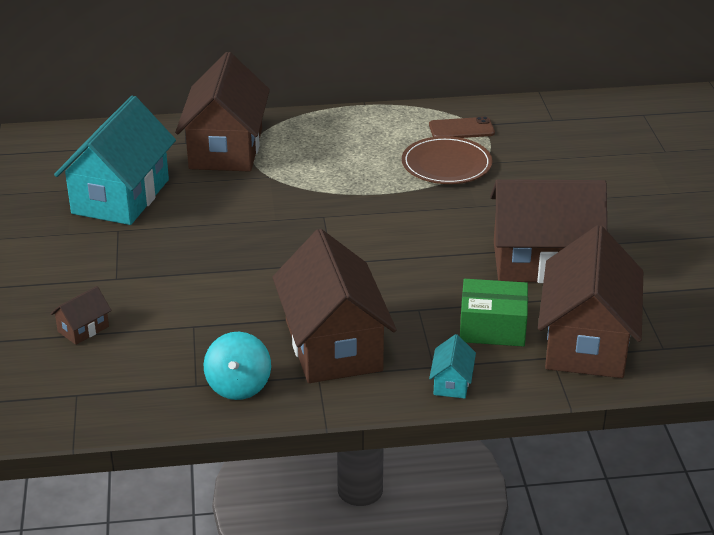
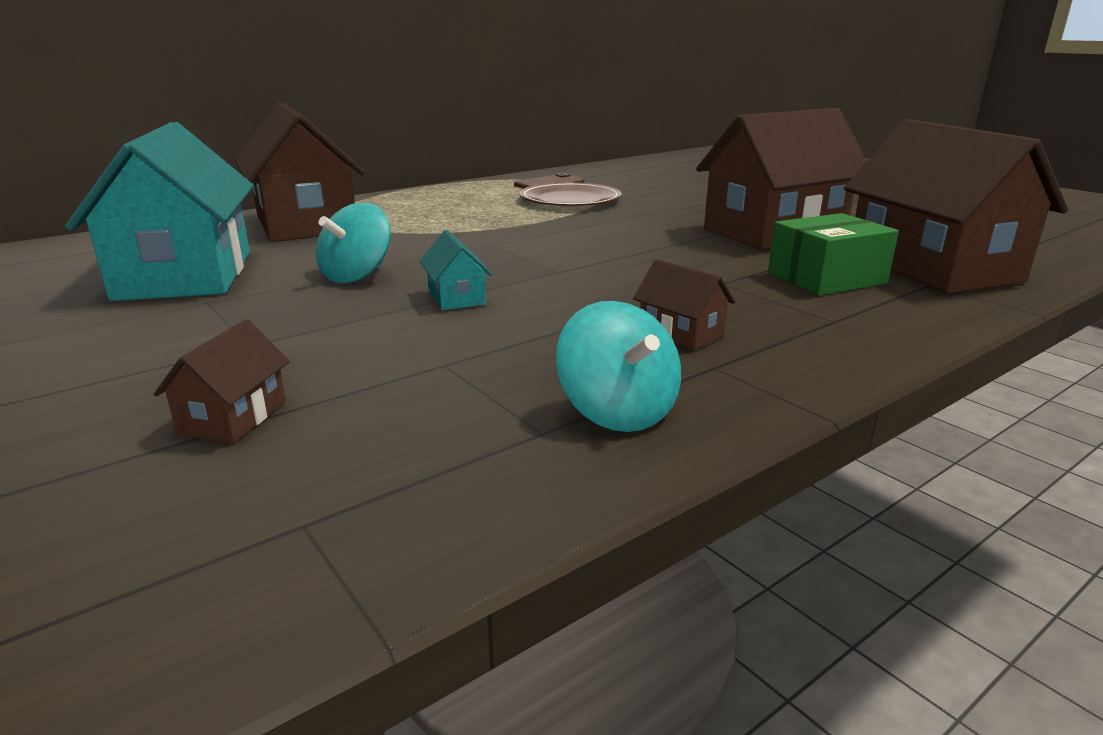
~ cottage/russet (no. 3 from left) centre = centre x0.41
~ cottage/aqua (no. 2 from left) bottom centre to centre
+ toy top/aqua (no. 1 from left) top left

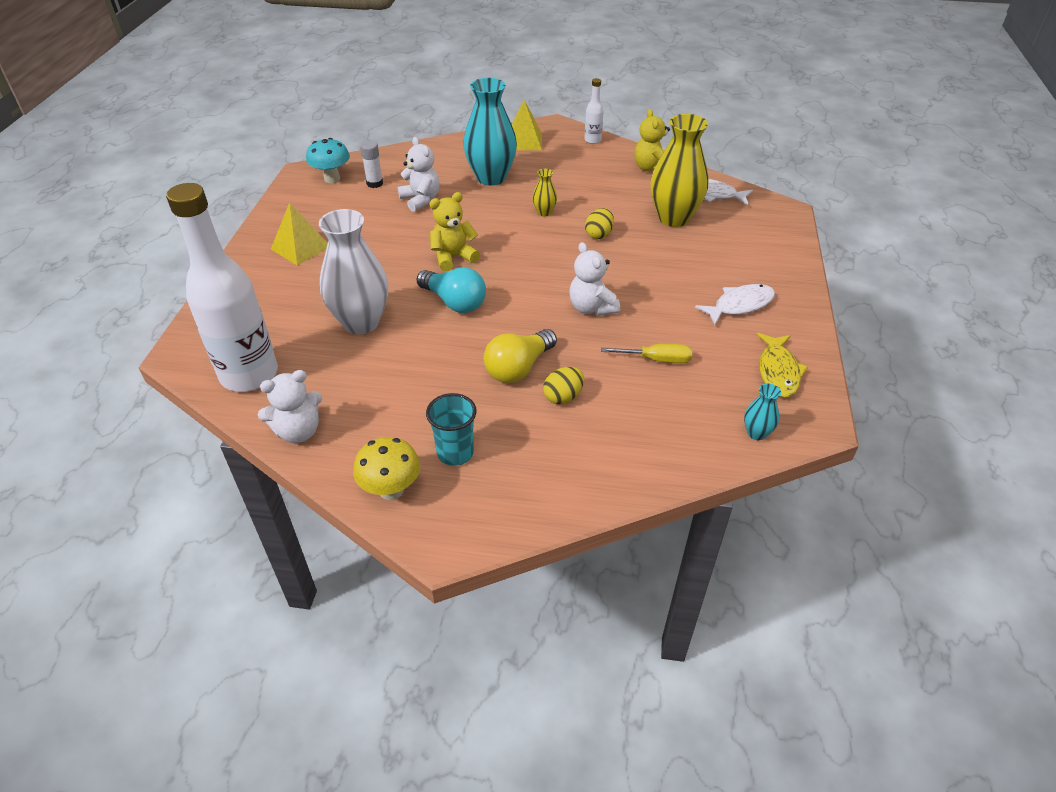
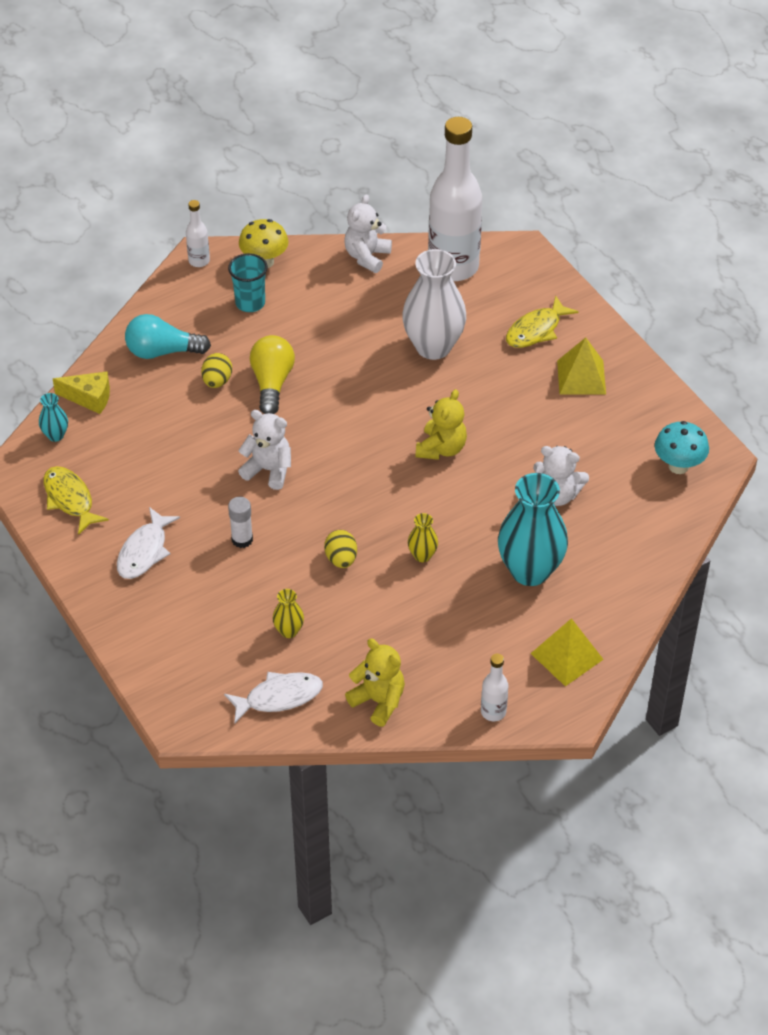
~ vase/bright yellow (no. 2 from left in the first image) top centre = centre x0.44
~ glue stick/white top centre to middle left
~ lightbulb/aqua centre to top left
- flat screwdriver/bright yellow centre
+ flask/white (no. 1 from left) top left
+ fish figure/bright yellow (no. 2 from left) top right
+ cheese wedge/bright yellow middle left

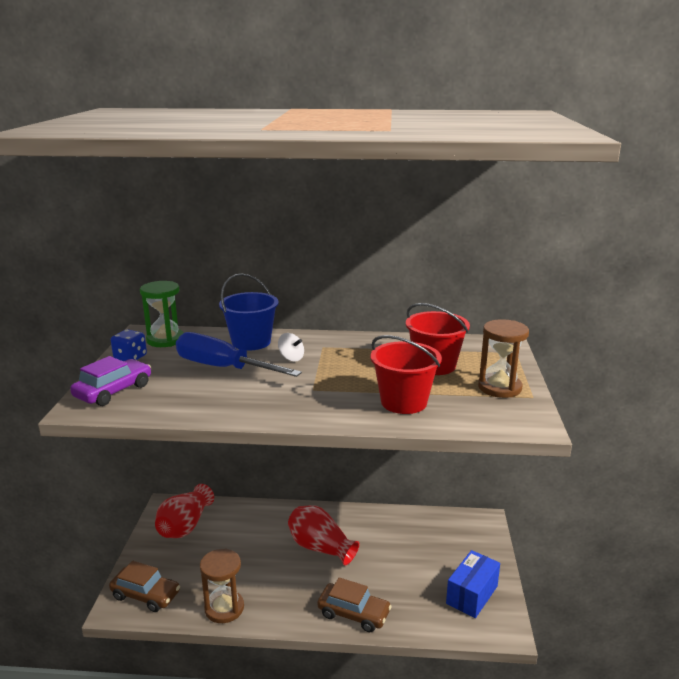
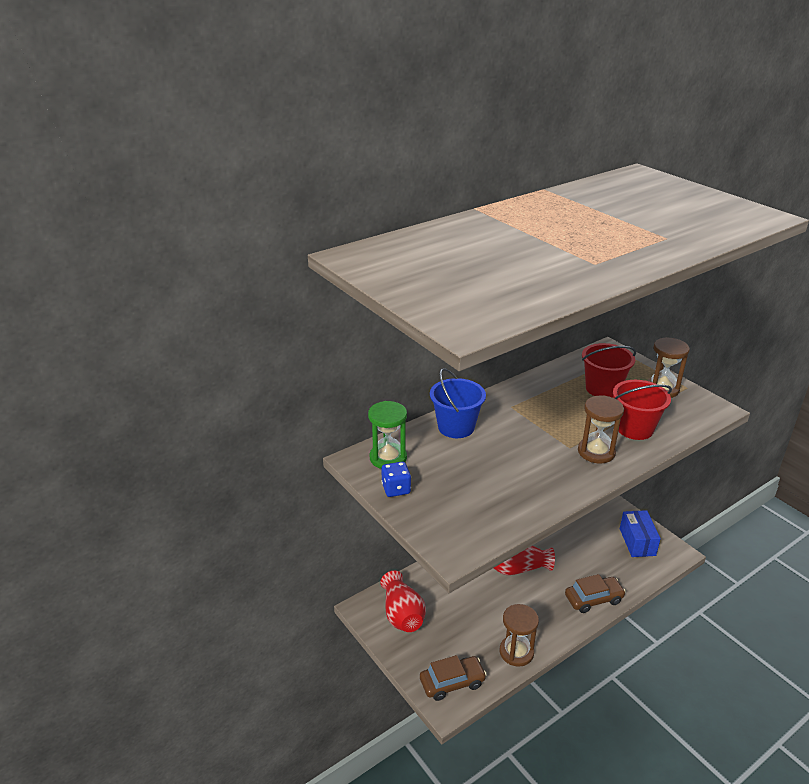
- flat screwdriver/cobalt centre
- toy top/white centre
- toy car/violet middle left
+ sandglass/russet (no. 2 from left) middle right

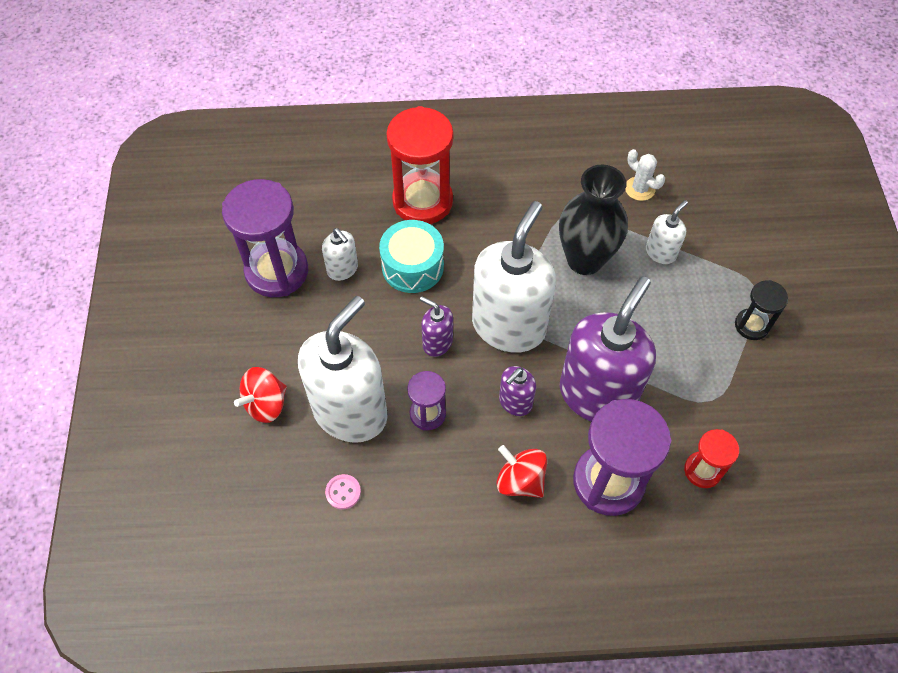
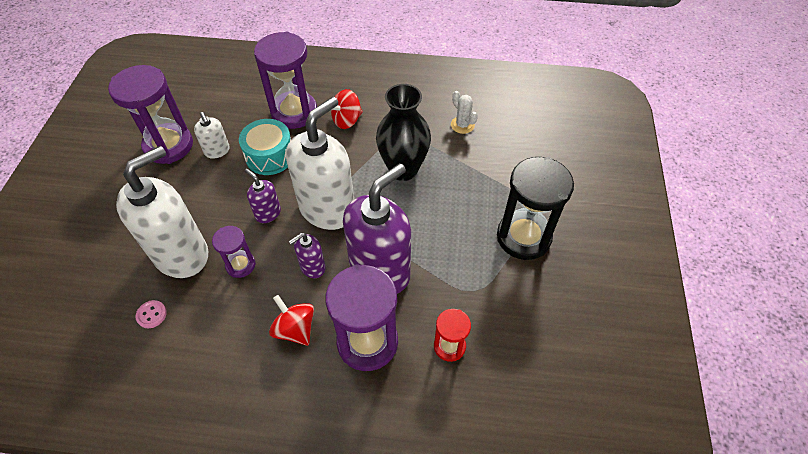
~ sandglass/scarlet (no. 1 from left) top centre to sandglass/violet (no. 3 from left) top centre
- soap pump/white (no. 4 from left) middle right
~ sandglass/black middle right = centre x1.91
~ toy top/scarlet (no. 1 from left in the first image) middle left to toy top/scarlet (no. 2 from left) top centre

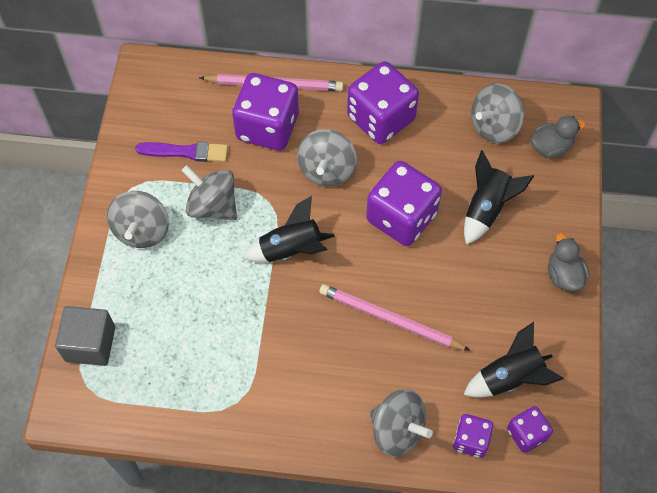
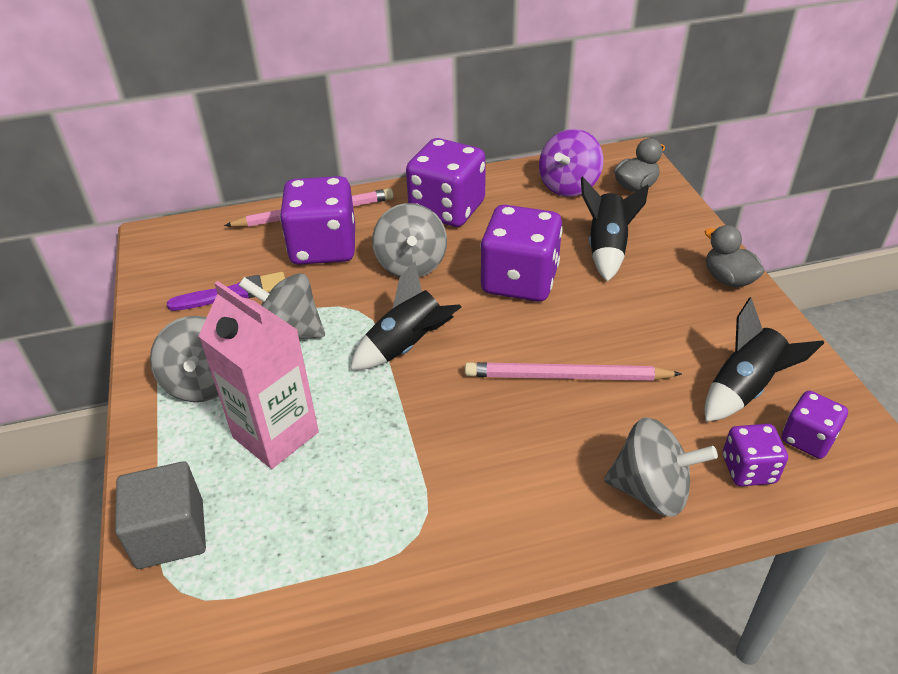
~ toy top/ash-grey (no. 5 from left) top right to toy top/violet top centre
+ carton/pink middle left

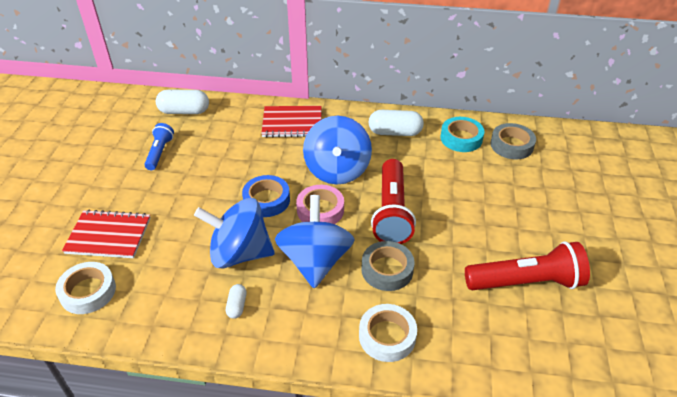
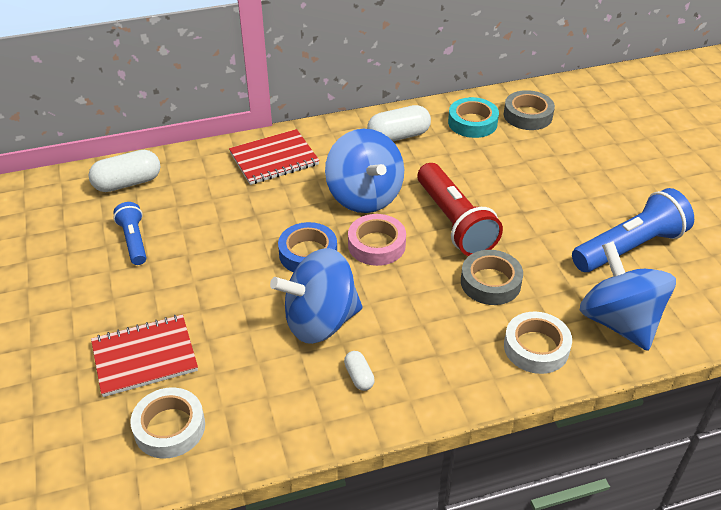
~ toy top/cobalt (no. 2 from left in the first image) centre to toy top/cobalt (no. 3 from left) middle right
~ flashlight/scarlet (no. 2 from left) bottom right to flashlight/cobalt (no. 2 from left) middle right

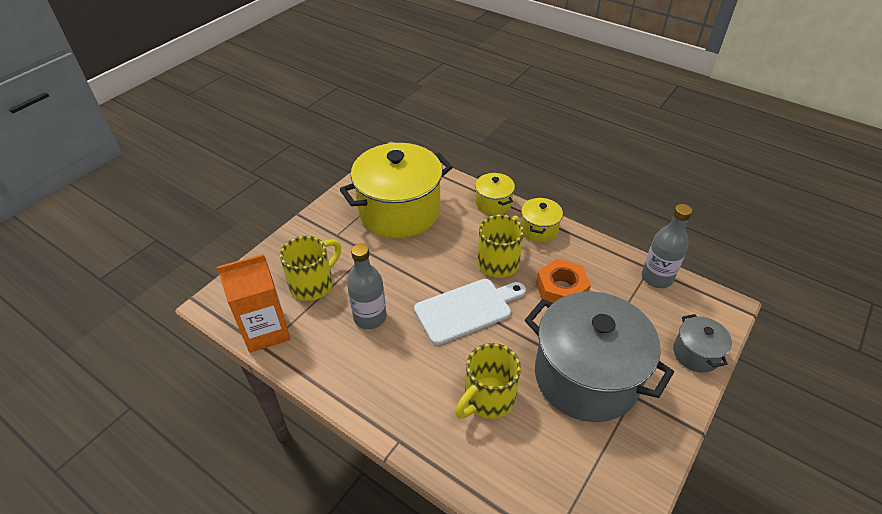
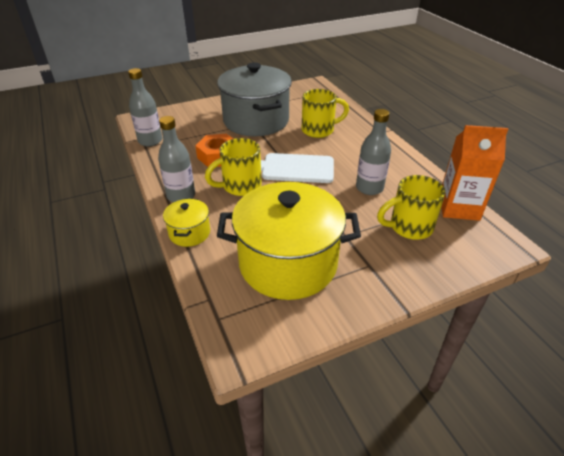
~ pot/bright yellow (no. 3 from left) centre to flask/ash-grey (no. 2 from left) middle left
- pot/ash-grey (no. 2 from left) bottom right

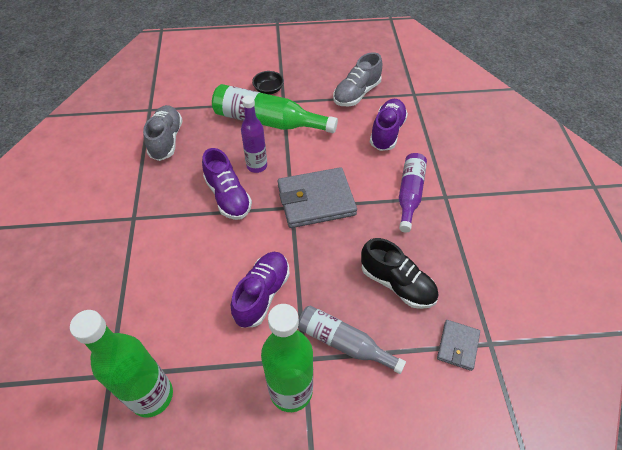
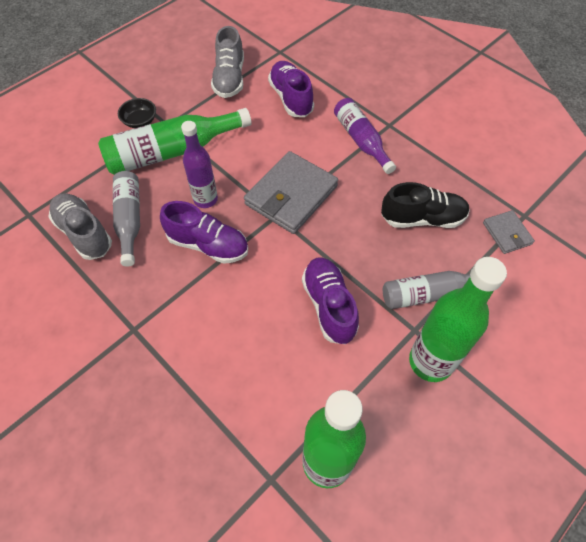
+ flask/ash-grey (no. 1 from left) middle left

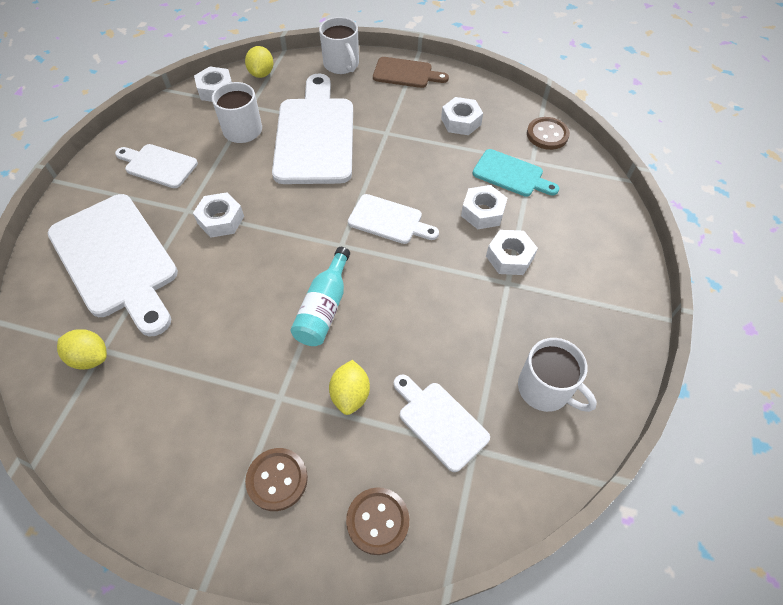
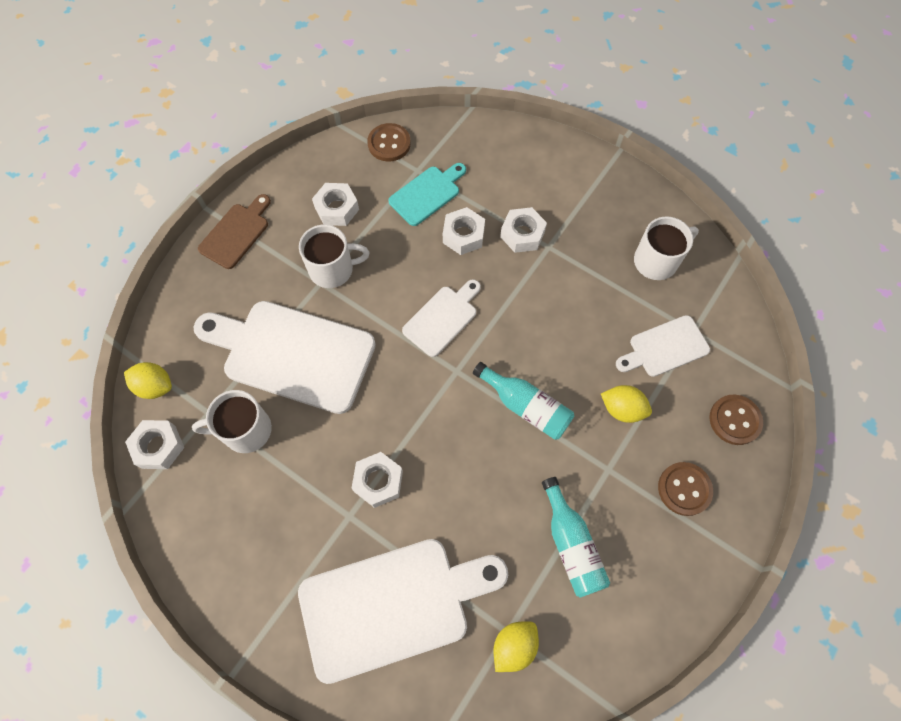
~ coffee mug/white (no. 2 from left) top centre to centre
- bread board/white (no. 2 from left) top left
+ flask/aqua (no. 2 from left) bottom centre

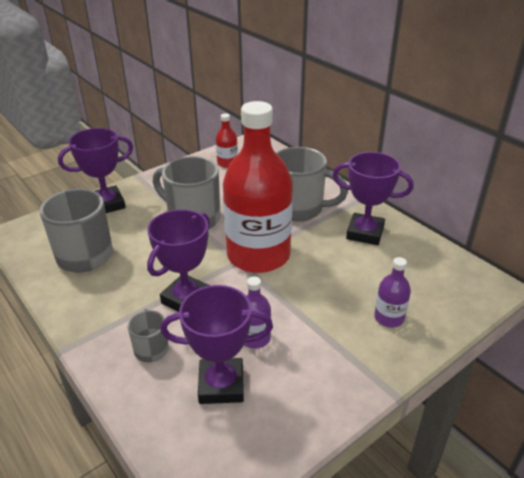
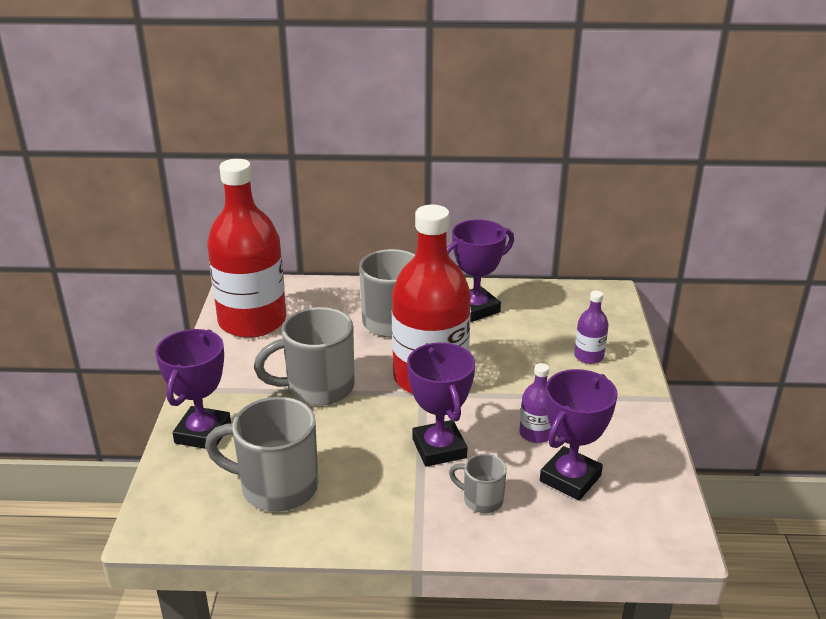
~ flask/scarlet (no. 1 from left) top centre = middle left x2.43

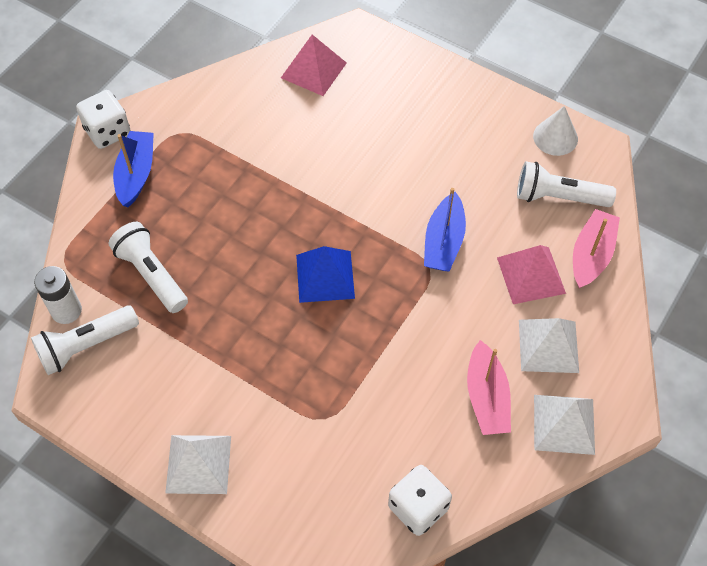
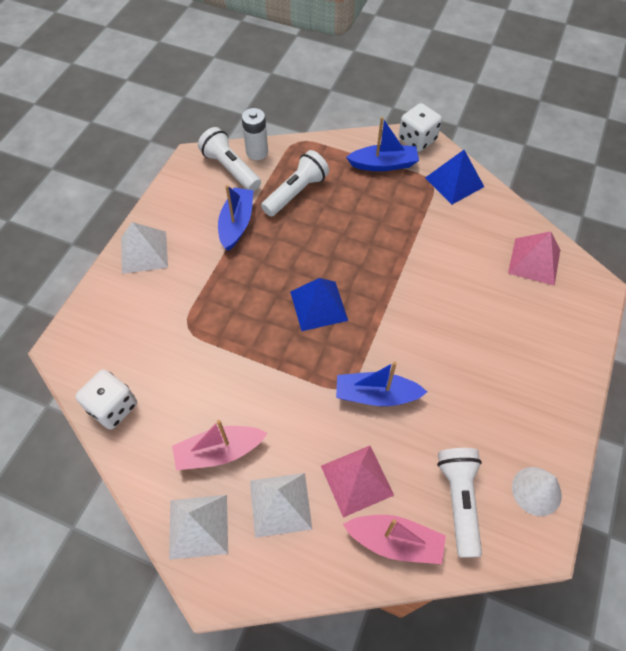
+ solid pyramid/cobalt (no. 2 from left) top right
+ sailboat/cobalt (no. 1 from left) centre

